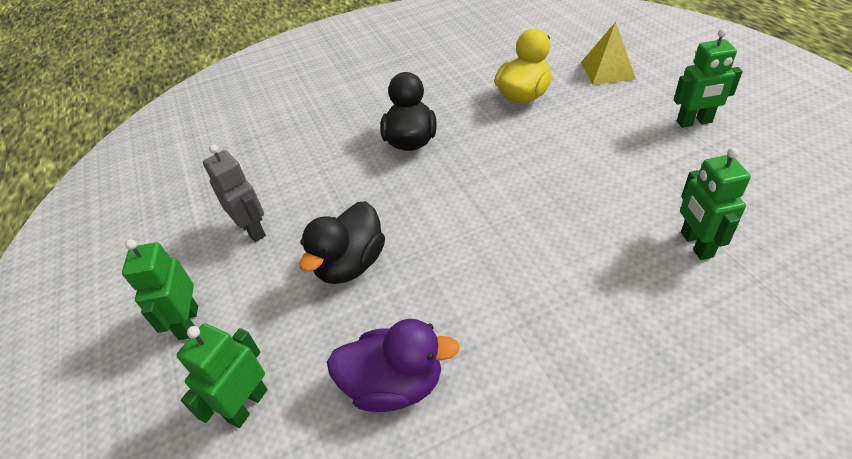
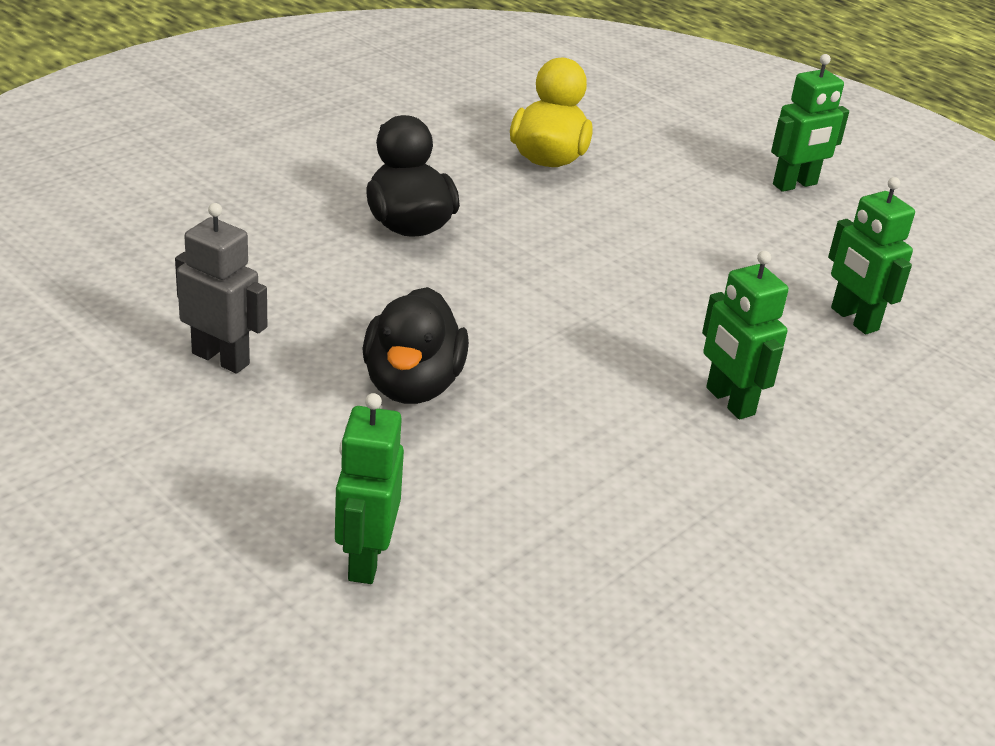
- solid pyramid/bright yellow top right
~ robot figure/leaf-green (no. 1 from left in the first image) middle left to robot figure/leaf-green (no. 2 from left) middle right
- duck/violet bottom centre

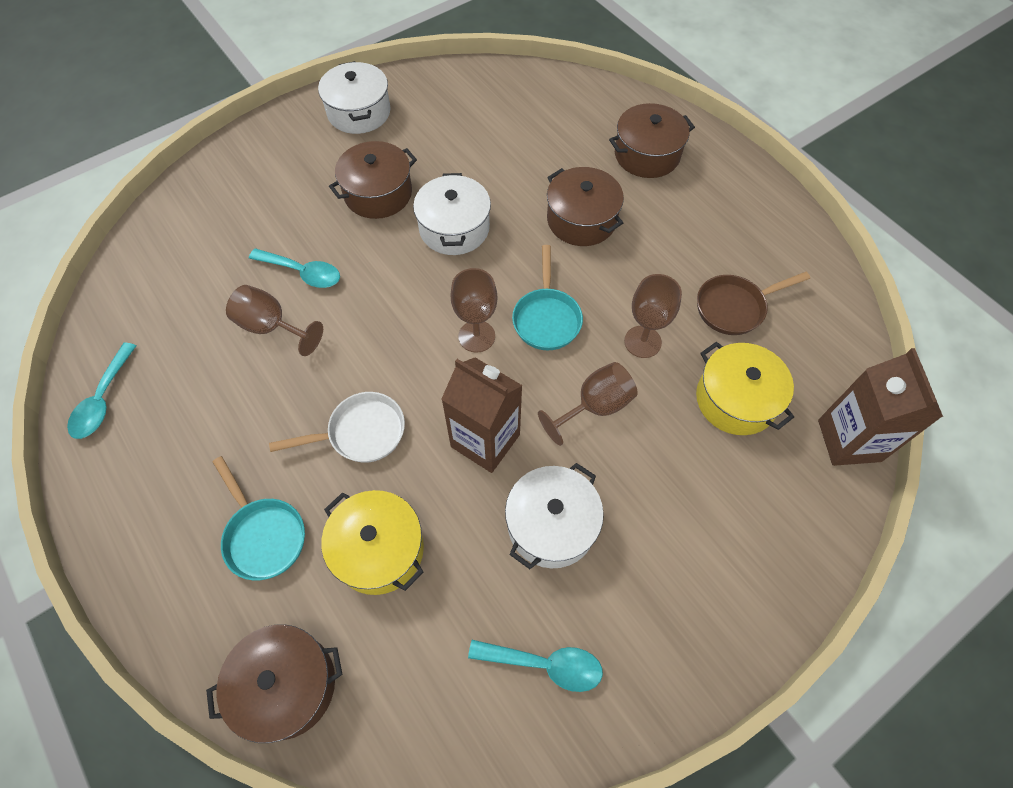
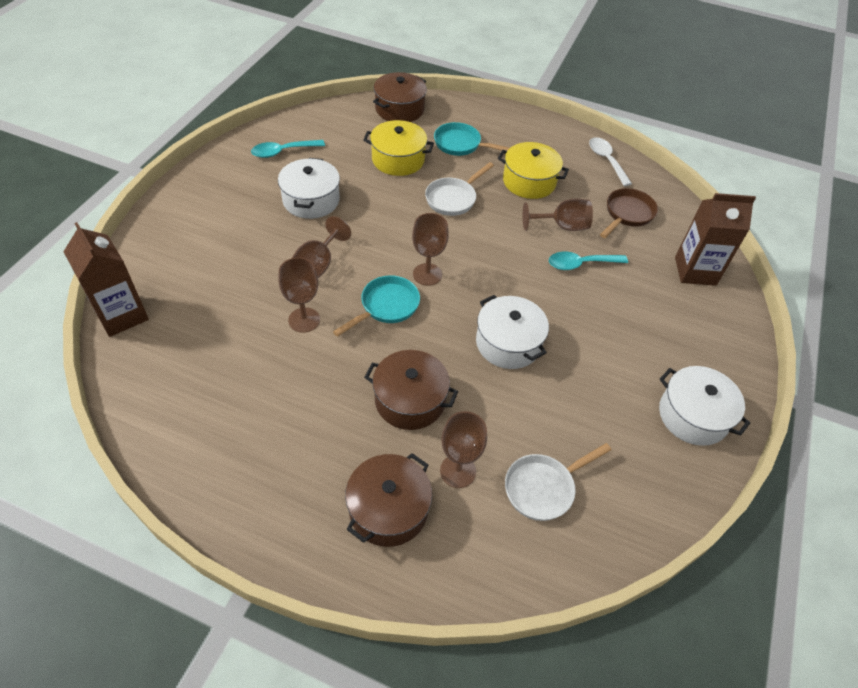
- pot/russet (no. 2 from left) top centre
~ skillet/aqua (no. 2 from left in the first image) centre = centre 75 degrees clockwise
~ skillet/russet middle right to top right
~ pot/bright yellow (no. 2 from left) middle right to top centre
~ teaspoon/aqua (no. 1 from left) middle left to teaspoon/white top right
~ carton/russet (no. 1 from left in the first image) centre to carton/russet (no. 2 from left) middle right
+ wine glass/russet (no. 4 from left) centre
+ skillet/white (no. 2 from left) bottom centre

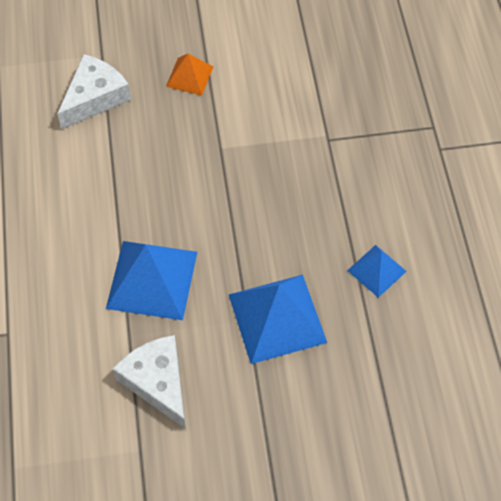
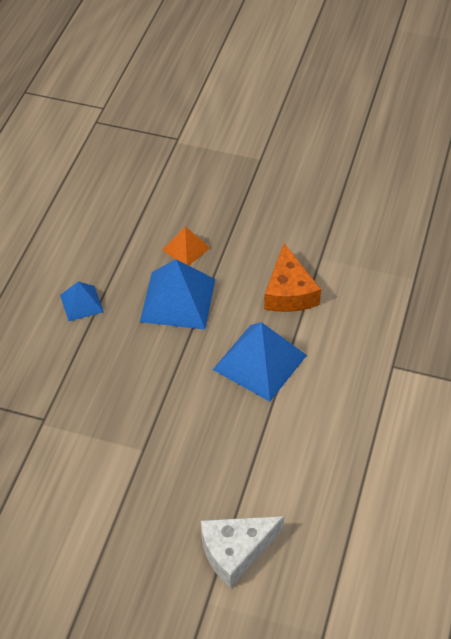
~ solid pyramid/orange-coloured top centre to centre
~ cheese wedge/white (no. 2 from left) bottom left to cheese wedge/orange-coloured centre

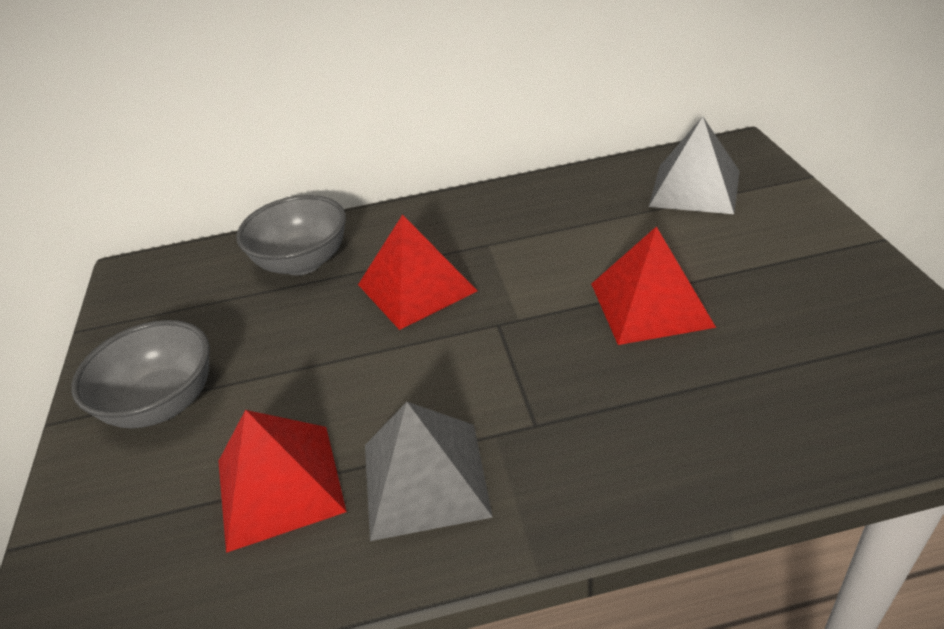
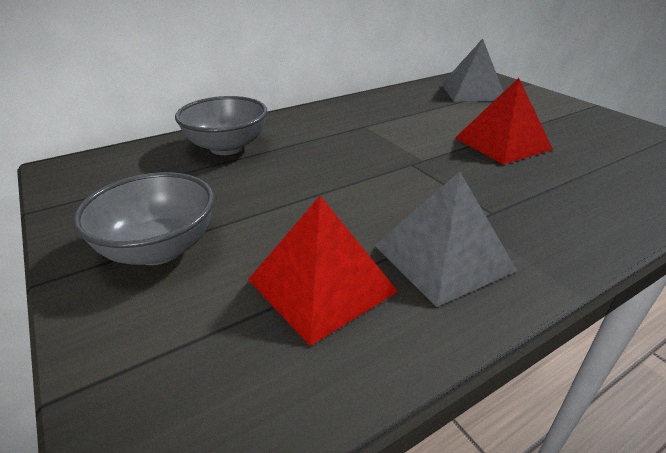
- solid pyramid/scarlet (no. 2 from left) centre

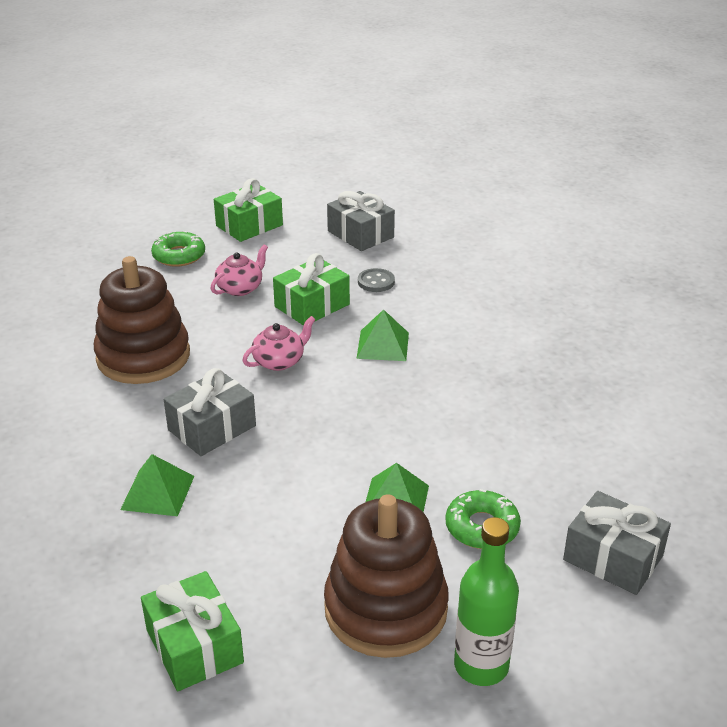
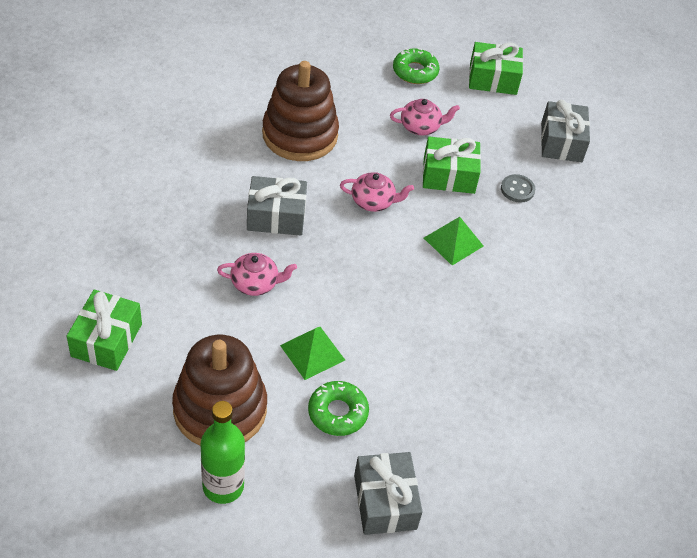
- solid pyramid/leaf-green (no. 1 from left) bottom left
+ teapot/pink (no. 1 from left) centre

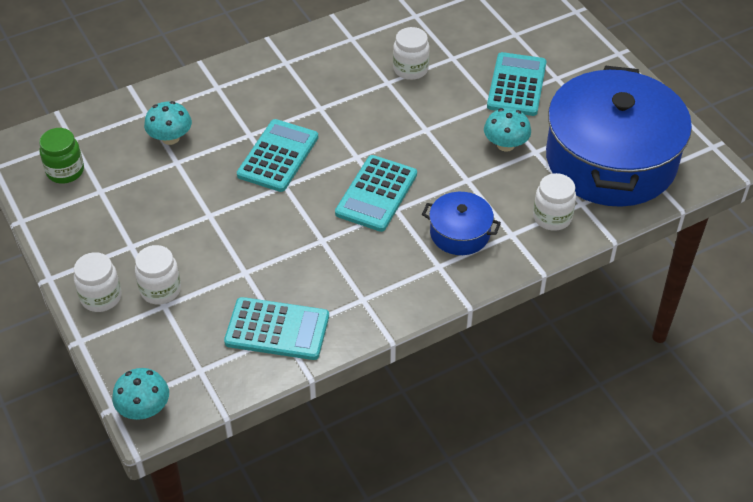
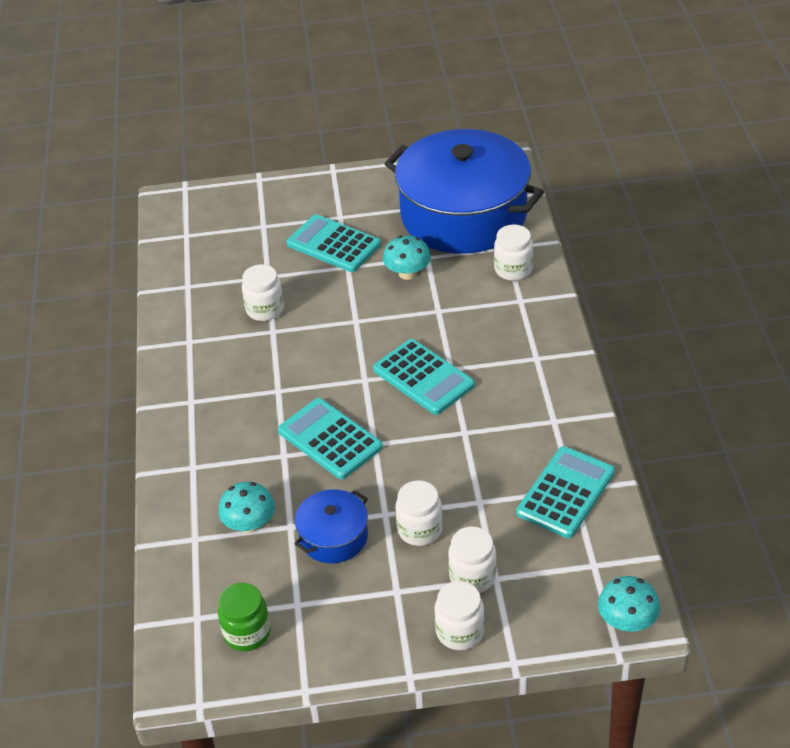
~ pot/cobalt (no. 1 from left) centre to bottom centre
+ jar/white (no. 2 from left) bottom centre

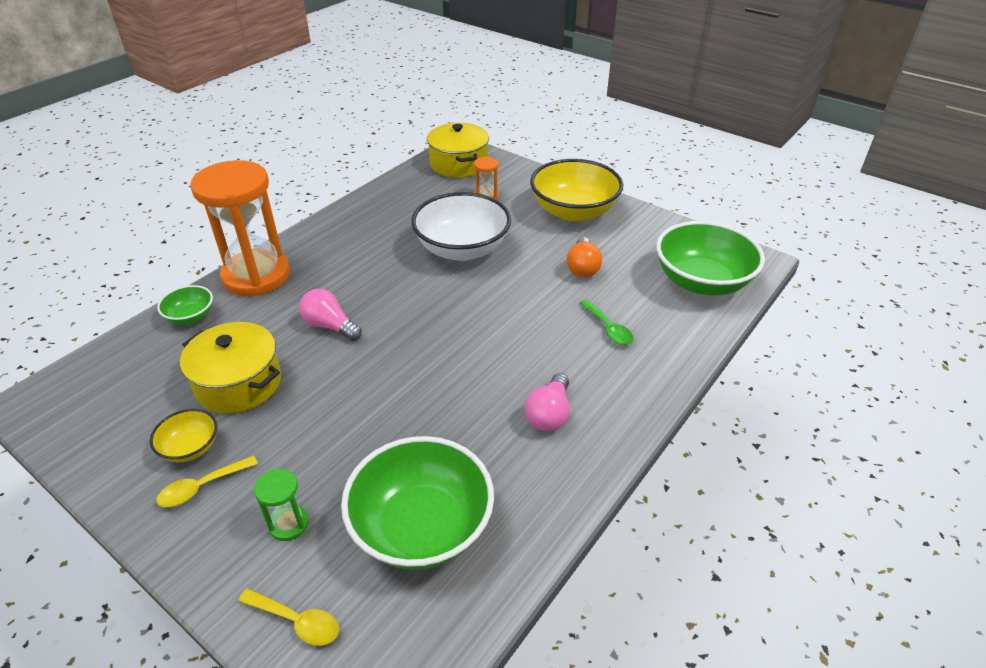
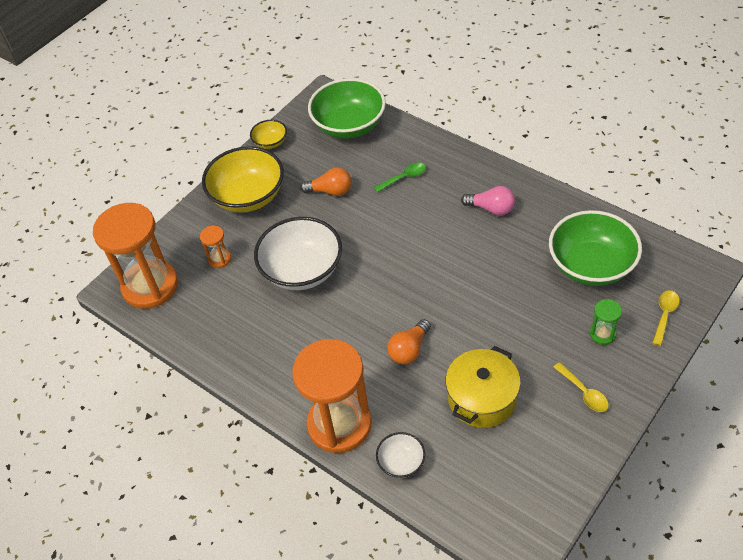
~ pot/bright yellow (no. 2 from left) top centre to sandglass/orange-coloured (no. 1 from left) middle left
~ deep dish/leaf-green (no. 1 from left) middle left to deep dish/white (no. 2 from left) bottom centre
~ lightbulb/pink (no. 1 from left) centre to lightbulb/orange-coloured (no. 2 from left) centre
~ deep dish/bright yellow (no. 1 from left in the first image) middle left to deep dish/bright yellow (no. 2 from left) top centre

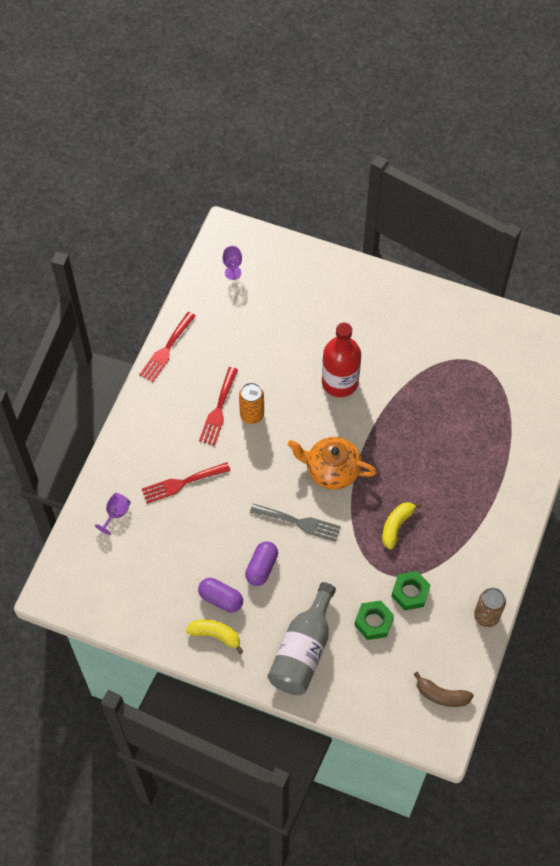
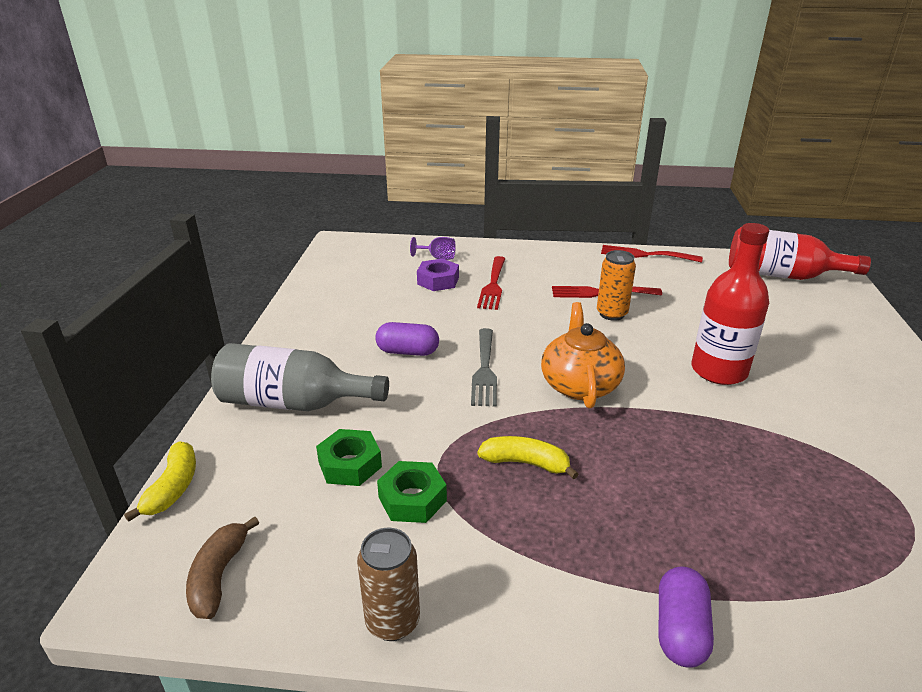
~ wine glass/violet (no. 2 from left) top centre to flask/scarlet (no. 2 from left) middle right
~ fork/scarlet (no. 2 from left in the first image) middle left = centre 135 degrees counterclockwise
~ pill/violet (no. 1 from left in the first image) bottom centre to pill/violet (no. 2 from left) bottom right
~ toy banana/bright yellow (no. 1 from left) bottom centre to bottom left
+ hex nut/violet centre

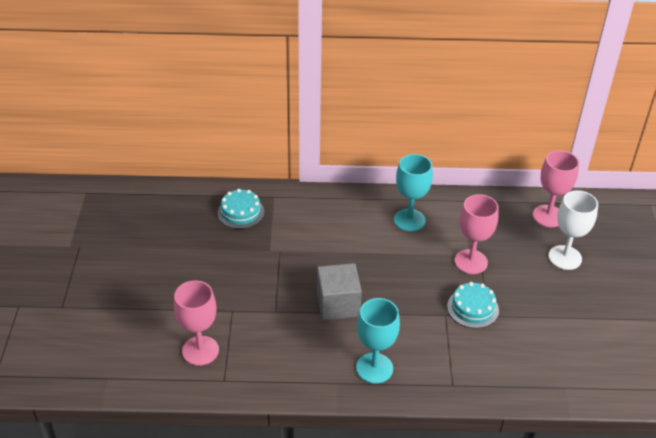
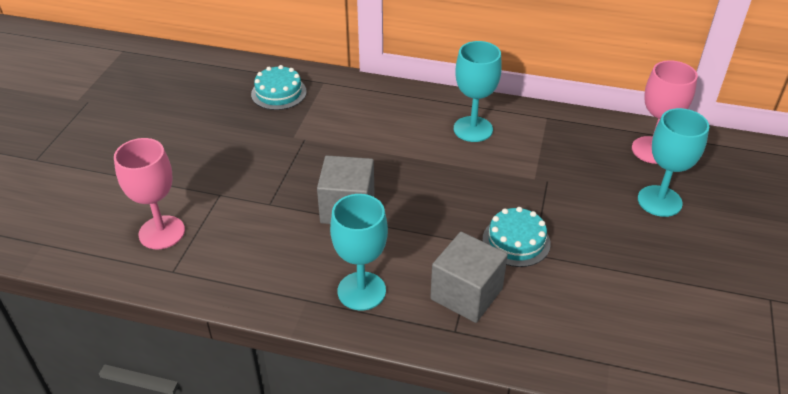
~ wine glass/white middle right to wine glass/aqua (no. 3 from left) middle right
- wine glass/pink (no. 2 from left) middle right
+ cube/ash-grey (no. 2 from left) bottom centre

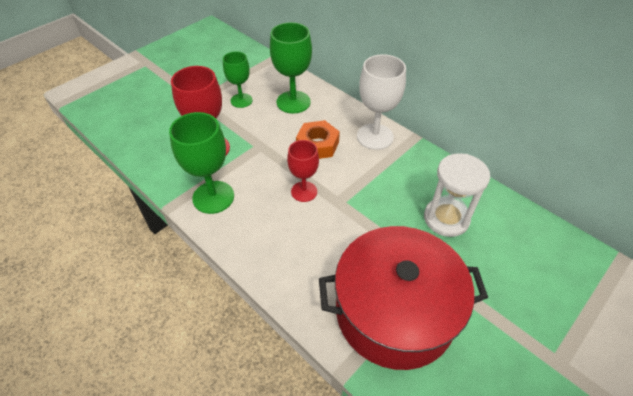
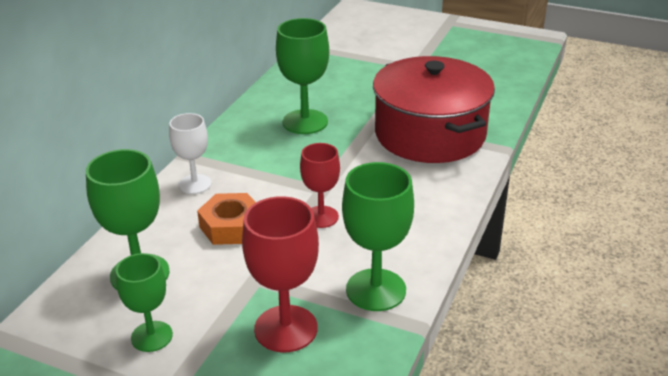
~ wine glass/white top centre = middle left x0.64
~ sandglass/white middle right to wine glass/leaf-green (no. 3 from left) top centre

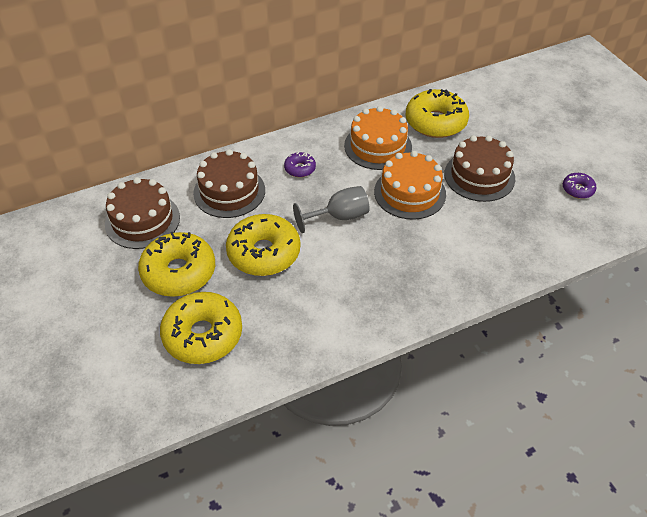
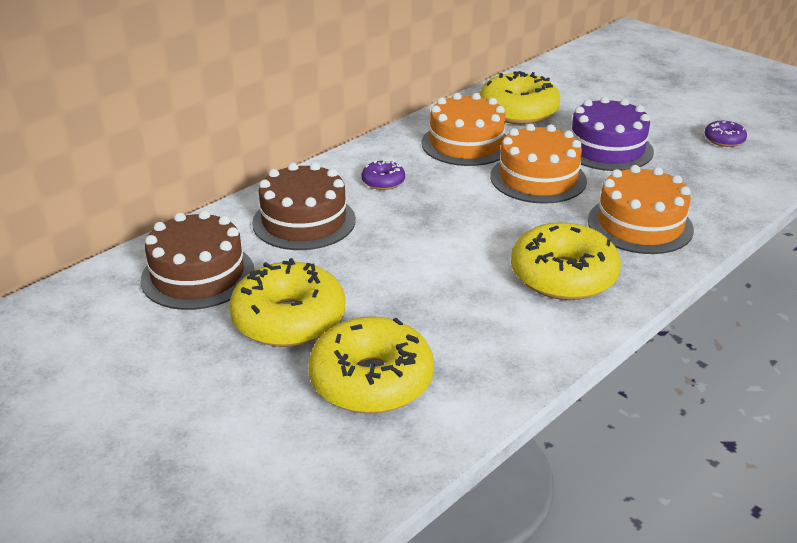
~ cake/russet (no. 3 from left) top right to cake/violet top right
- wine glass/ash-grey centre
~ glazed donut/bright yellow (no. 3 from left in the first image) centre to glazed donut/bright yellow (no. 4 from left) middle right
+ cake/orange-coloured (no. 3 from left) middle right

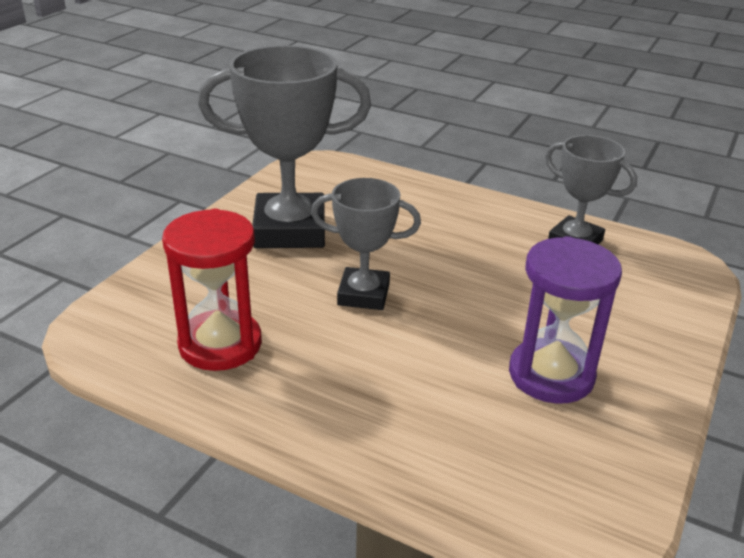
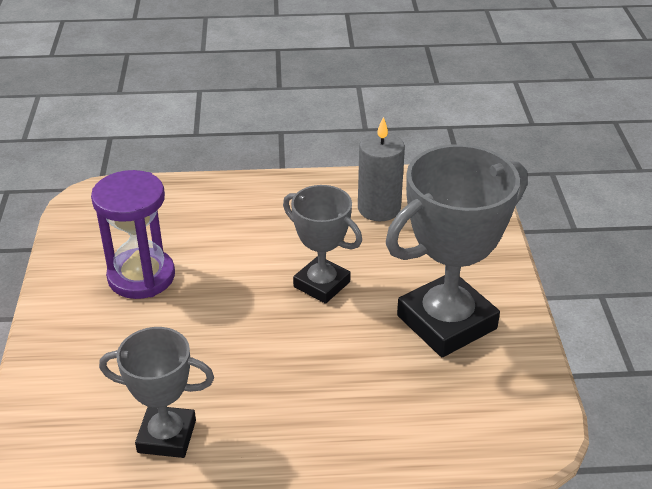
~ award cup/ash-grey (no. 2 from left) centre = centre 60 degrees clockwise
~ sandglass/scarlet middle left to wax candle/ash-grey centre

